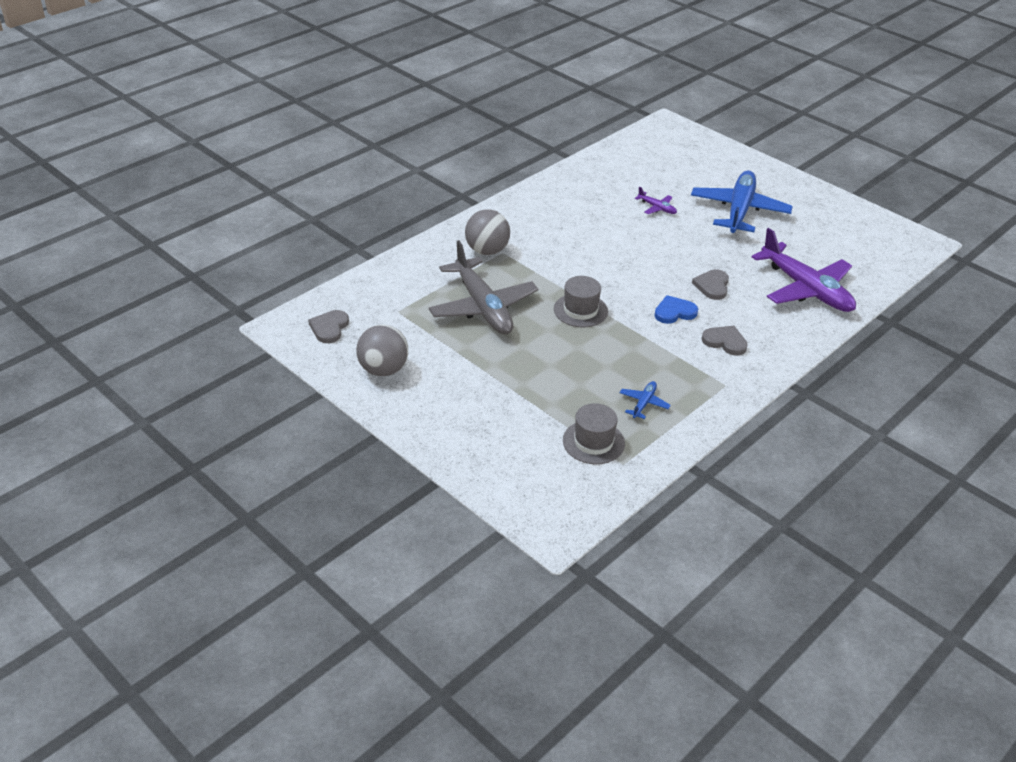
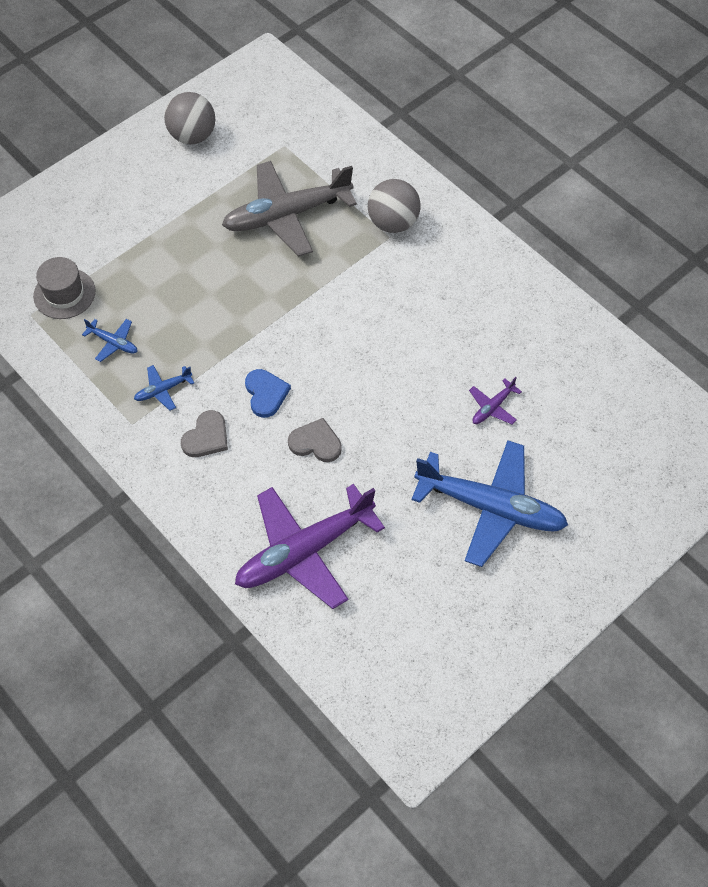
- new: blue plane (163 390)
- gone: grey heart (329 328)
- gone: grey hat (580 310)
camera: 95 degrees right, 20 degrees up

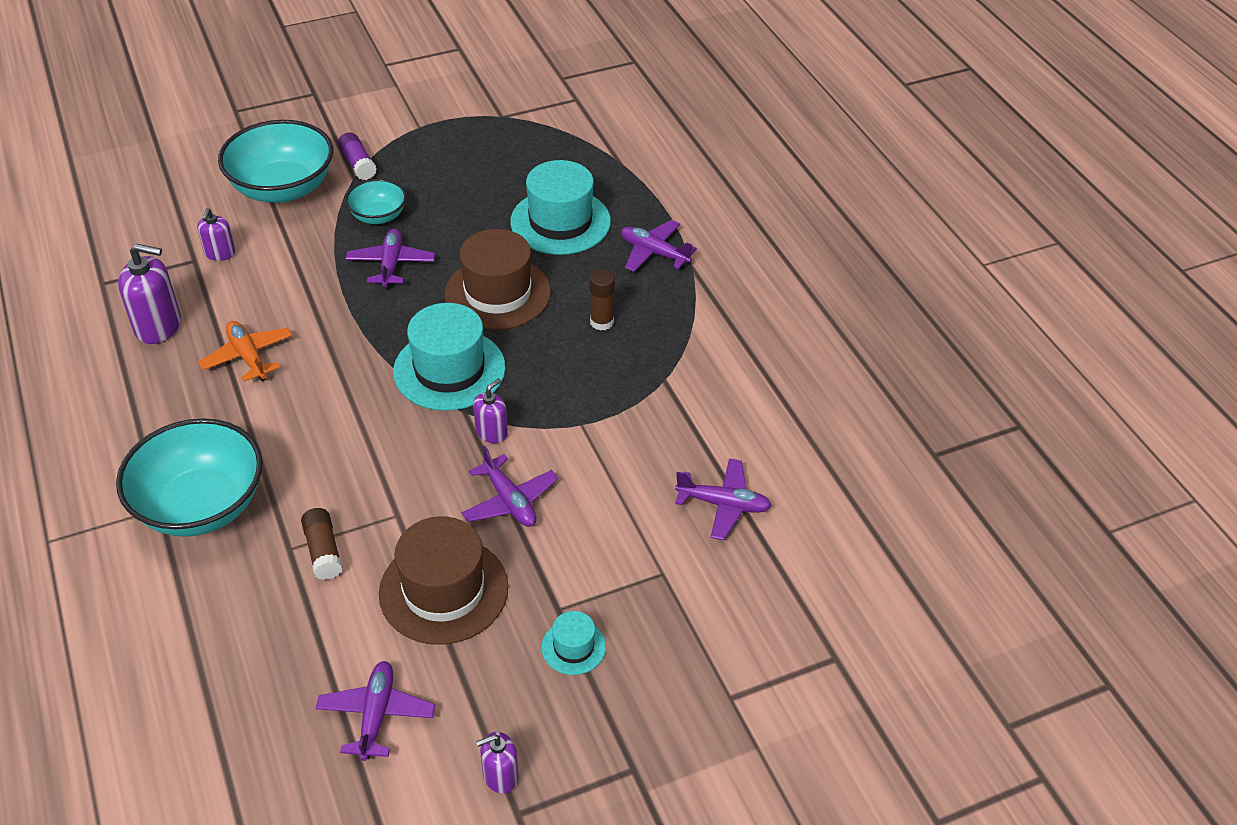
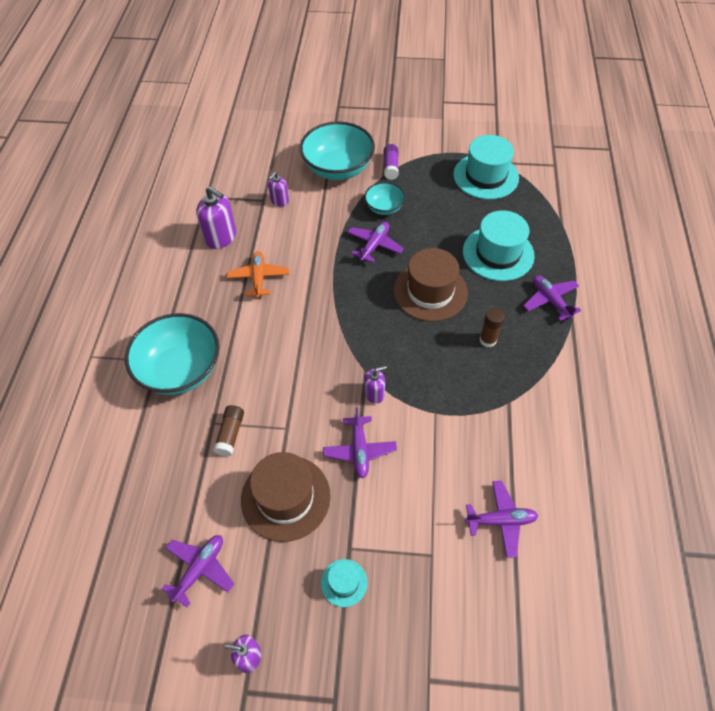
- shifted: turquoise hat (449 369) to (485 176)
- rotated: purple plane (723 504) = (501 521) 45 degrees counterclockwise
camera: 30 degrees right, 10 degrees up

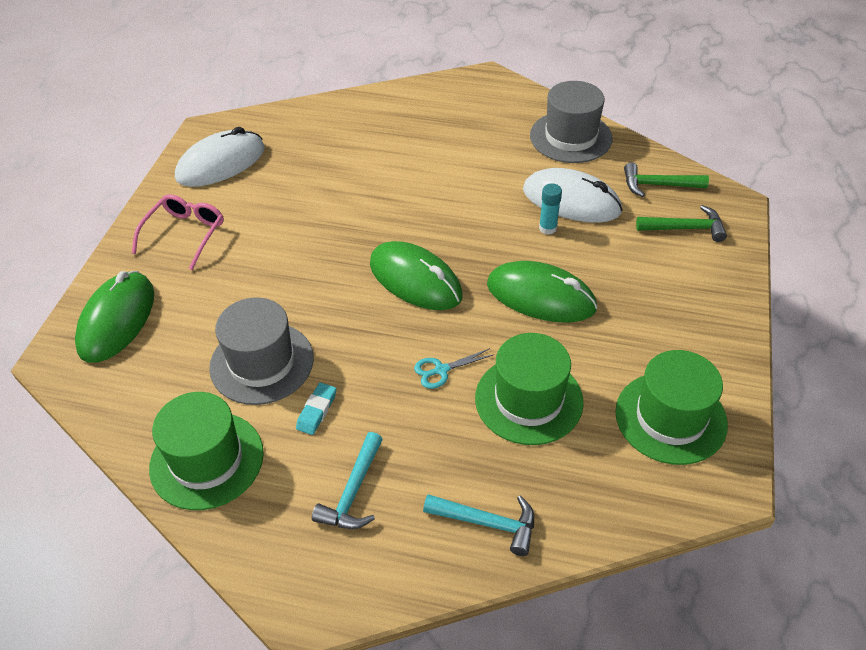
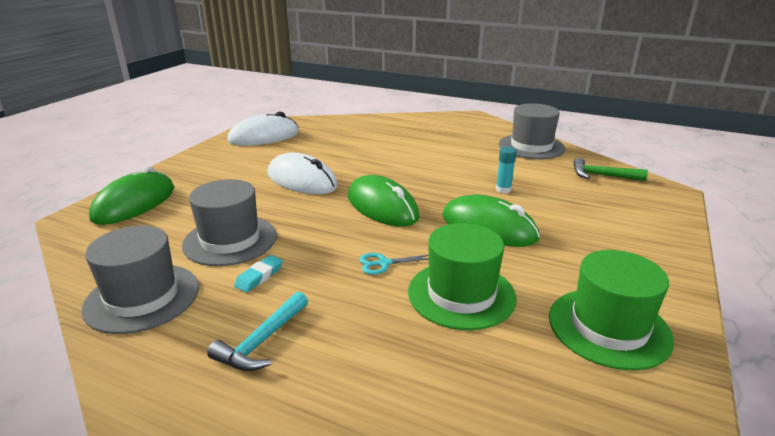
- repainted: green hat (207 460) to grey hat (142 297)
- shifted: white mouse (571 201) to (302 180)
- gone: pink glasses (184 234)
- gone: turquoise hammer (488 523)
- gone: green hammer (686 228)
camera: 10 degrees right, 20 degrees down

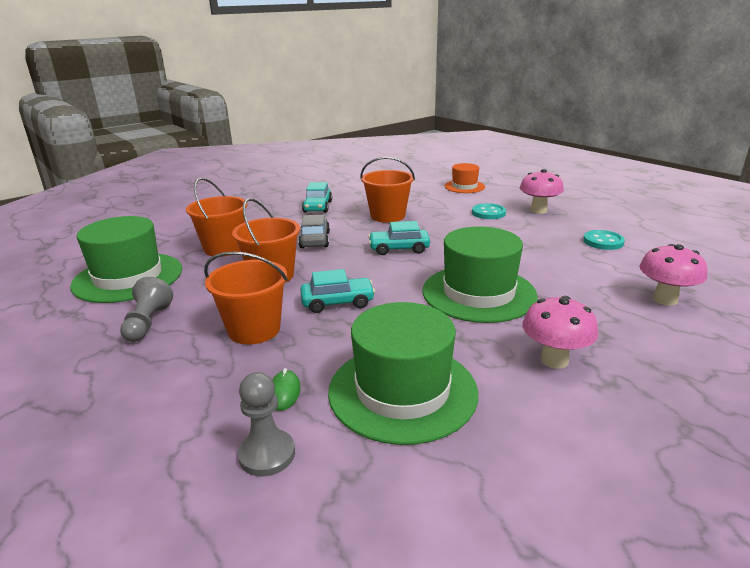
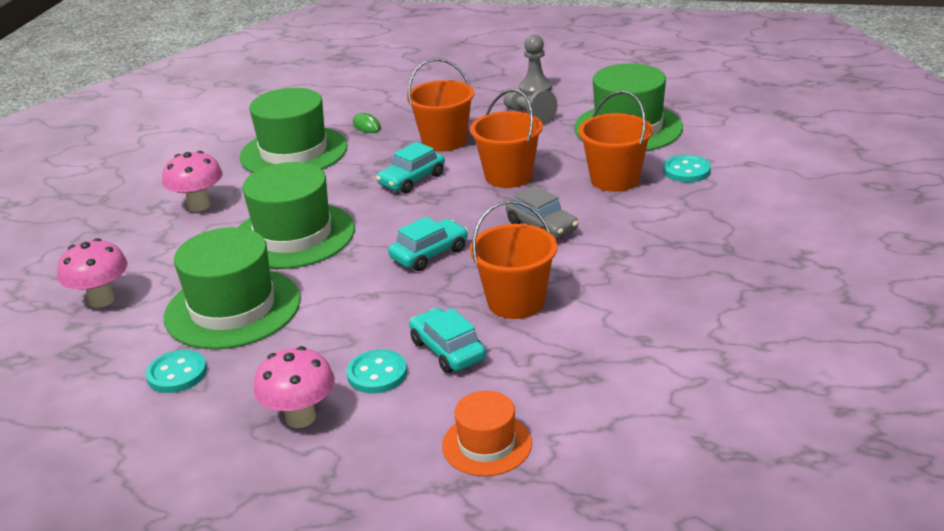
- new: green hat (232 308)
- shifted: turquoise car (317 207) to (447 350)
- shifted: grey pawn (267 454) to (535 89)
- new: turquoise button (686 171)
camera: 145 degrees right, 5 degrees up

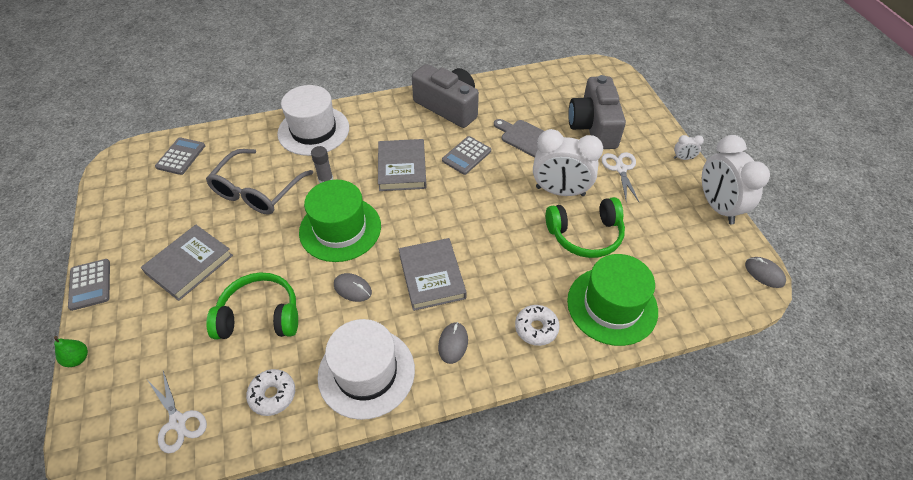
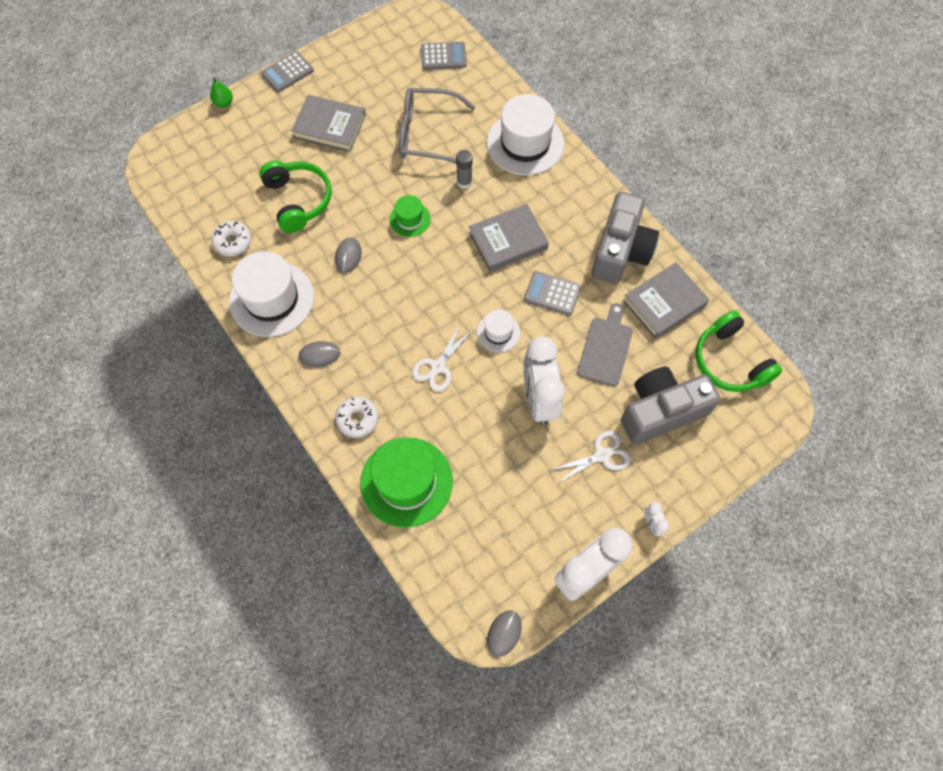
- scaled: green hat (340 229) = (410 219) x0.51
- shifted: white scissors (178 421) to (438 367)
- new: white hat (498 332)
- shifted: grey book (431 276) to (664 303)
- shifted: green headphones (585 235) to (729 361)
camera: 70 degrees right, 15 degrees up

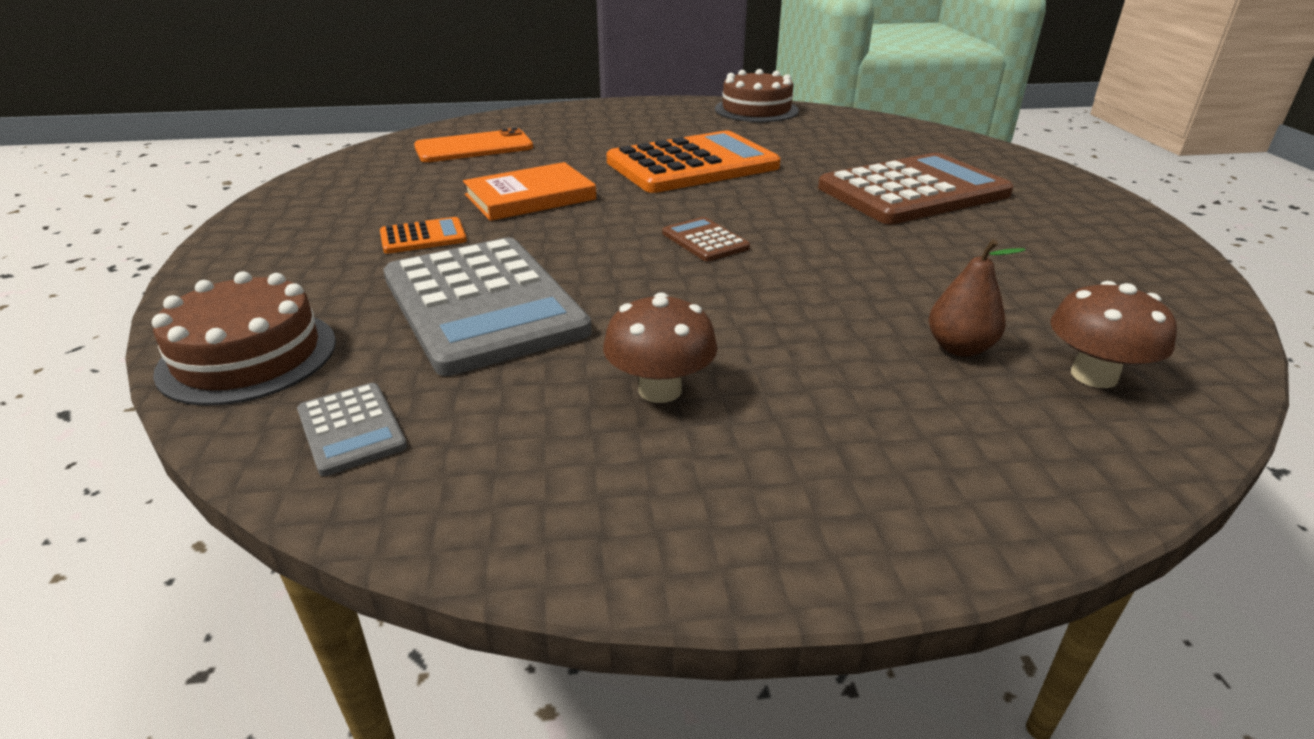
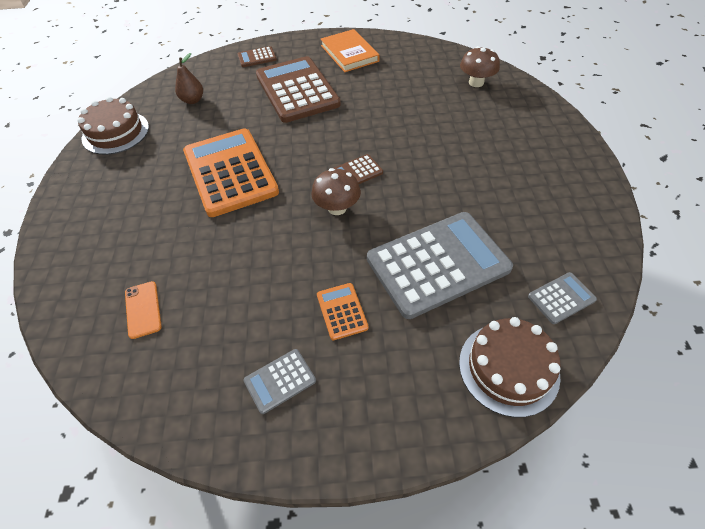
- scaled: orange phone (474 147) = (143 309) x0.60
- shifted: brown pear (959 348) to (193 100)
- new: brown calculator (257 57)
- new: grey calculator (280 381)
- shifted: brown mushroom (660 389) to (337 208)
- shifted: orange book (530 197) to (349 53)
camera: 85 degrees left, 20 degrees up

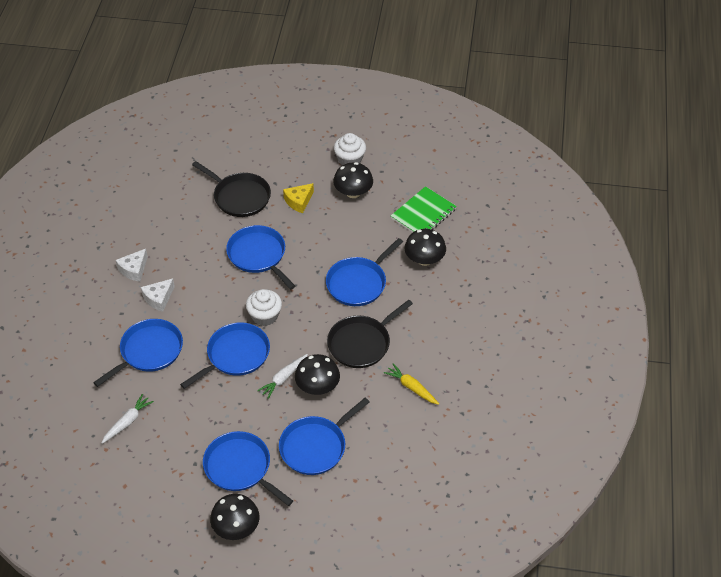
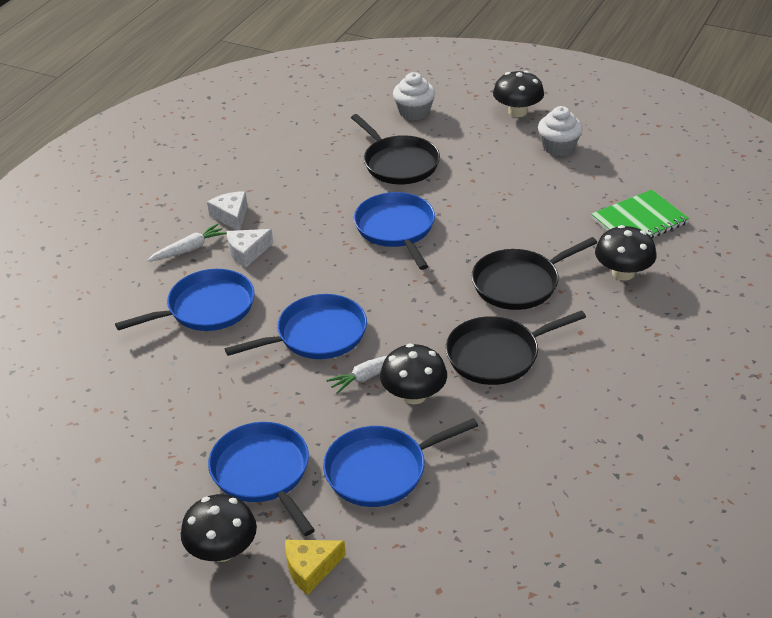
- shifted: white carrot (127 422) to (188 249)
- rotated: white cheese (134 269) = (231 216) 105 degrees clockwise
- shifted: yellow cheese (298 201) to (311 568)
- shifted: white cupcake (265 316) to (414 112)
- repainted: blue pan (358 283) to black pan (519 283)
- shifted: black mushroom (353 192) to (517 112)
- gone: yellow carrot (411 388)
camera: 20 degrees right, 10 degrees down

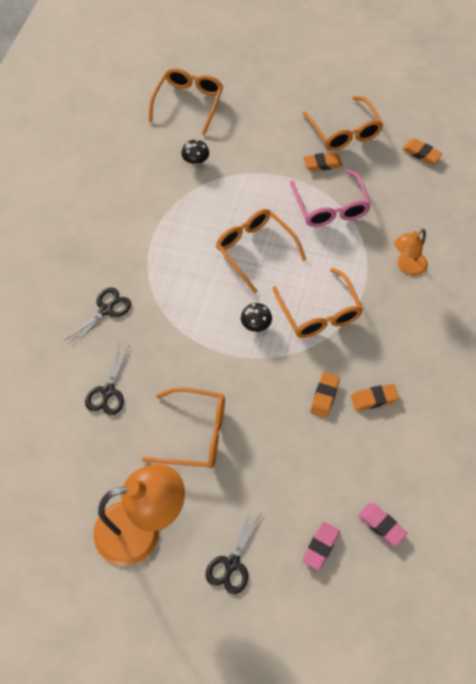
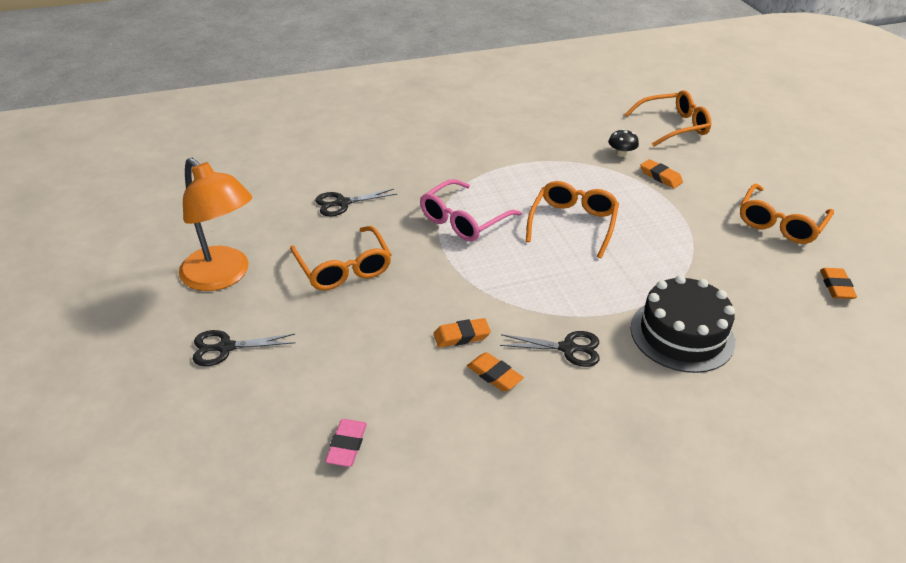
- shifted: pink glasses (330 207) to (464 220)
- shifted: black scissors (106 310) to (568 348)
- swapped: orange lamp (407 267) to black cake (682 334)
- shifted: orange eraser (322 164) to (660 176)
- gone: black mushroom (256 324)
- gone: orange glasses (319 312)
- gone: pink eraser (320 547)
camera: 55 degrees right, 20 degrees down

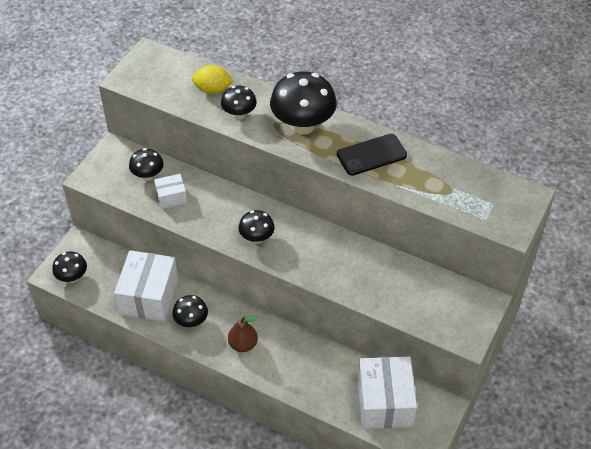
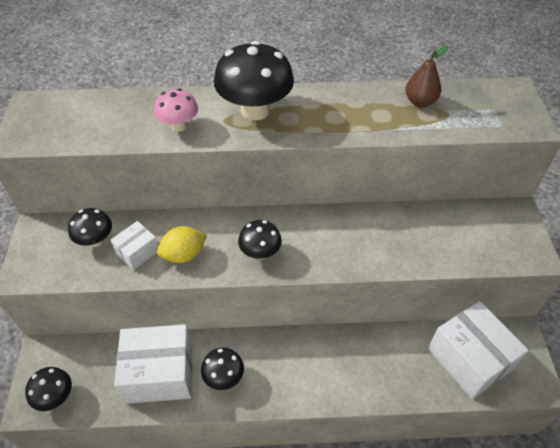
- rotated: white box (149 296) = (160 373) 75 degrees counterclockwise
- repainted: black mushroom (239 114) to pink mushroom (179 126)
- shifted: yellow lemon (213 90) to (184 254)
- shifted: brown pear (243 344) to (420 102)
- gone: black phone (371 155)
camera: 30 degrees left, 0 degrees up

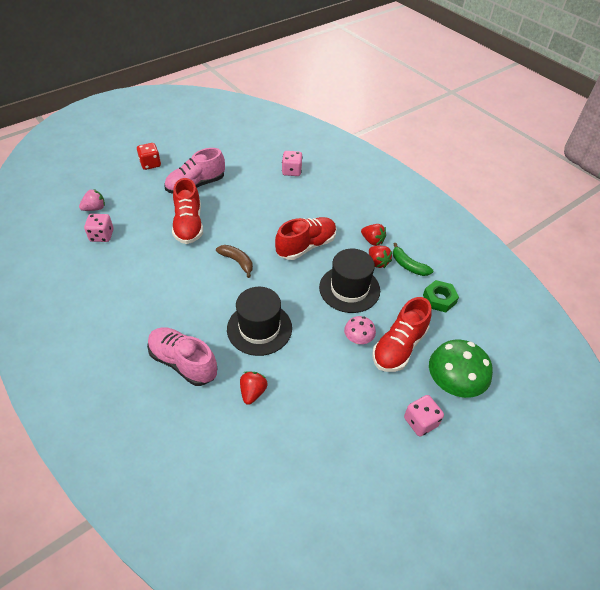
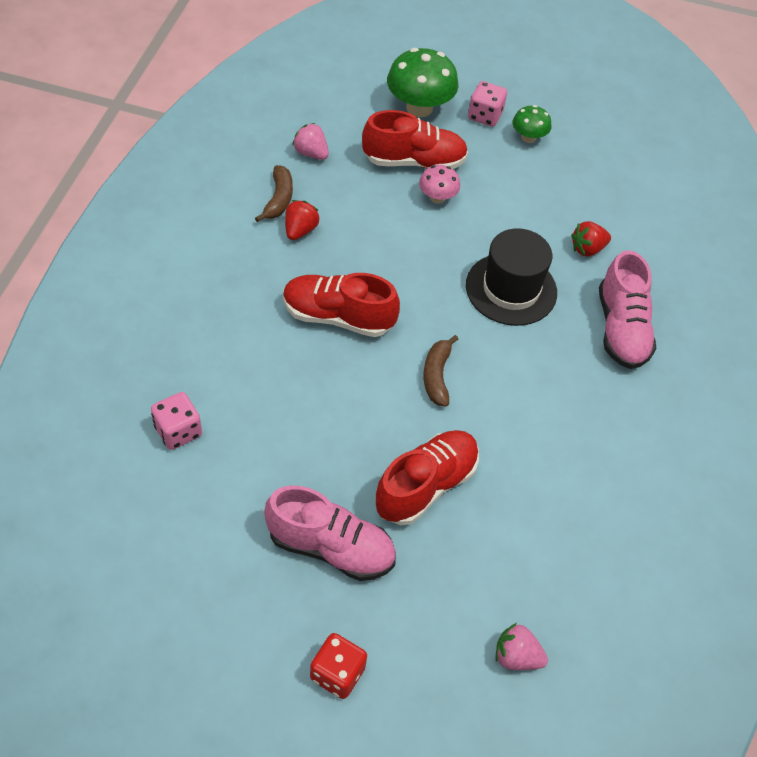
- repainted: green banana (408 265) to brown banana (278 199)
- swapped: green nut (439 299) to pink strawberry (311 153)
- new: green mushroom (528 137)
- gone: pink dice (102 236)
- gone: black hat (349 289)
- gone: red strawberry (372 241)
camera: 130 degrees left, 5 degrees up

